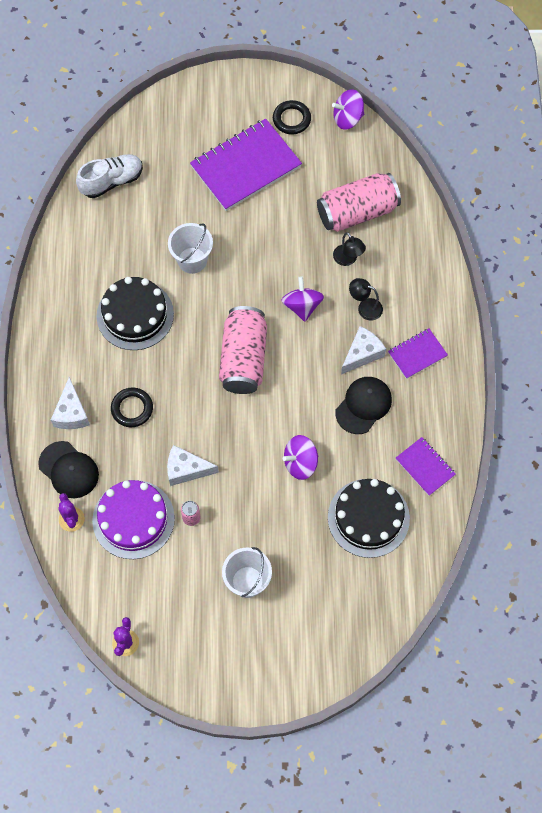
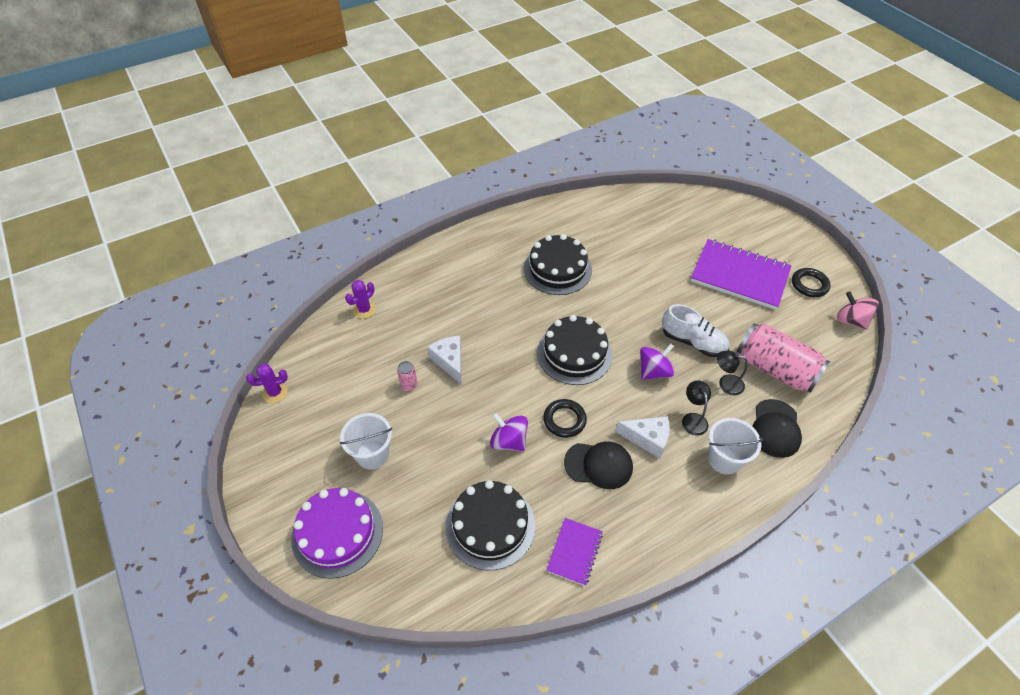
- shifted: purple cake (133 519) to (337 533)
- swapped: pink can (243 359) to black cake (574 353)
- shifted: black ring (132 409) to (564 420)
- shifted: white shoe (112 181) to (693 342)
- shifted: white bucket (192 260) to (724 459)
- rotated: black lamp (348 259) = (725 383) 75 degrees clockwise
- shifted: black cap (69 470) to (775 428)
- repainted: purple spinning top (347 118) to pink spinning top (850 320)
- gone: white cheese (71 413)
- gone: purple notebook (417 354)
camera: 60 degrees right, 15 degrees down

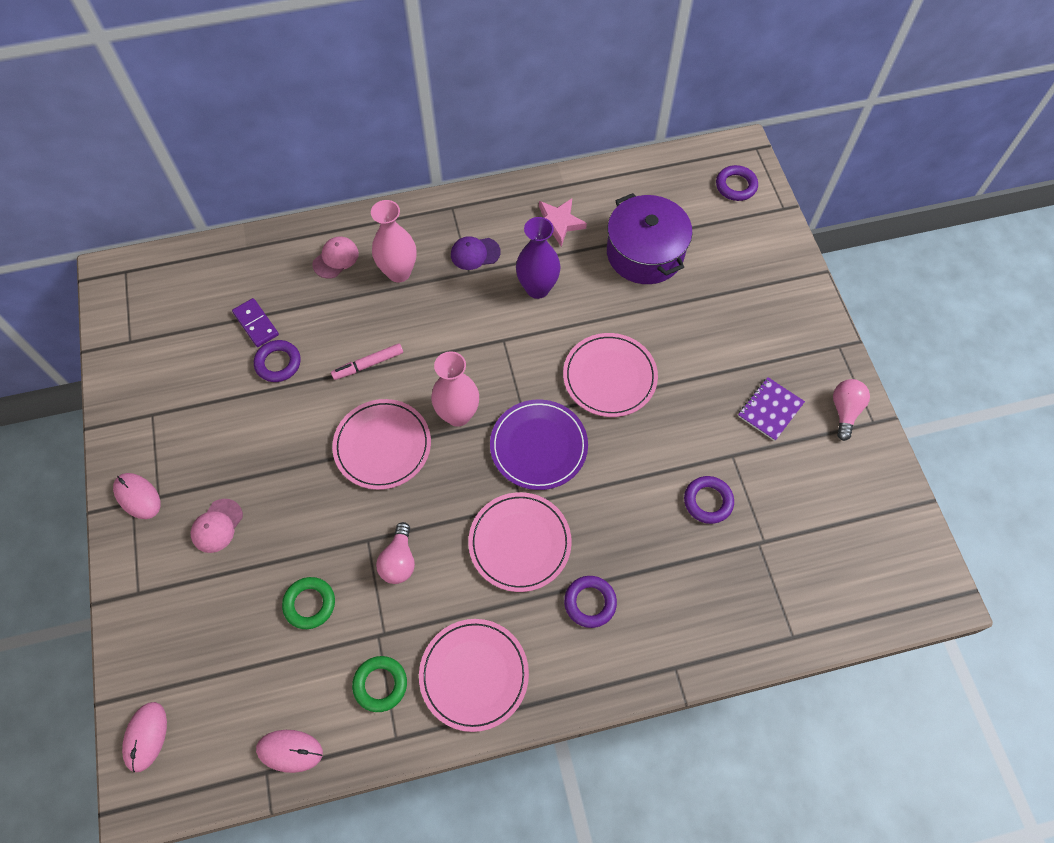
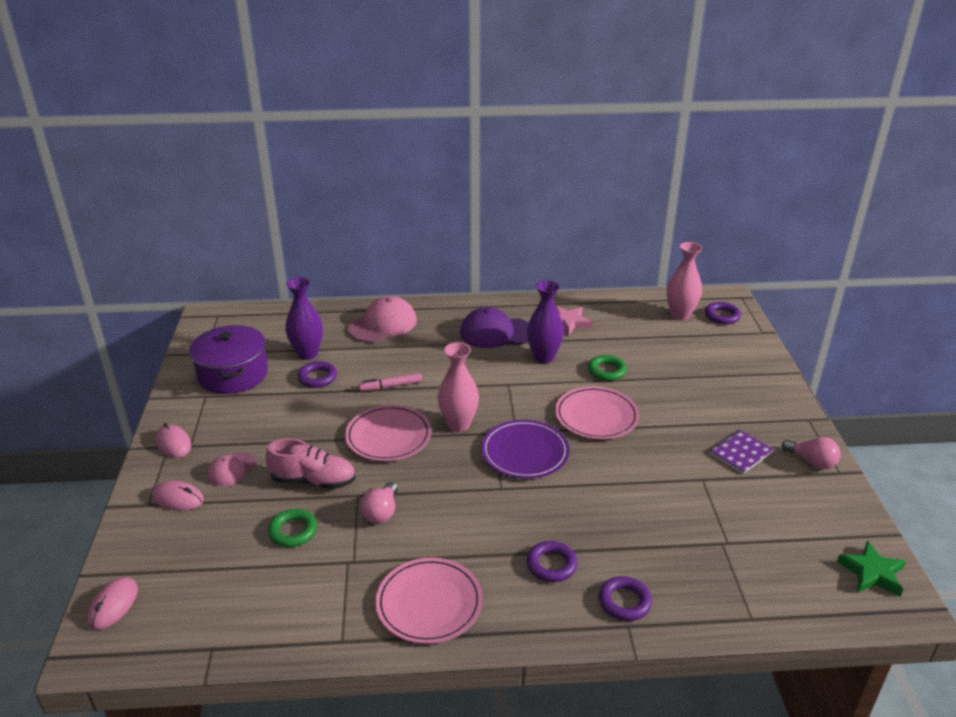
- shifted: pink mouse (290 751) to (178 498)
- shifted: purple pot (645 253) to (233 374)
- new: pink shoe (313 481)
- swapped: purple domino (256 324) to purple vase (307 354)
- scaled: pink cap (336 258) = (383 324) x1.77
- scaled: purple cap (475 253) = (496 332) x1.77
- shifted: green ring (380 684) to (606 371)
- shifted: purple ring (708 501) to (624 602)
- shifted: pink vase (399 272) to (680 315)
- rotated: pink light bulb (844 411) = (812 462) 105 degrees clockwise
- new: green star (872 573)
- gone: pink plate (520 543)
camera: 10 degrees right, 30 degrees down

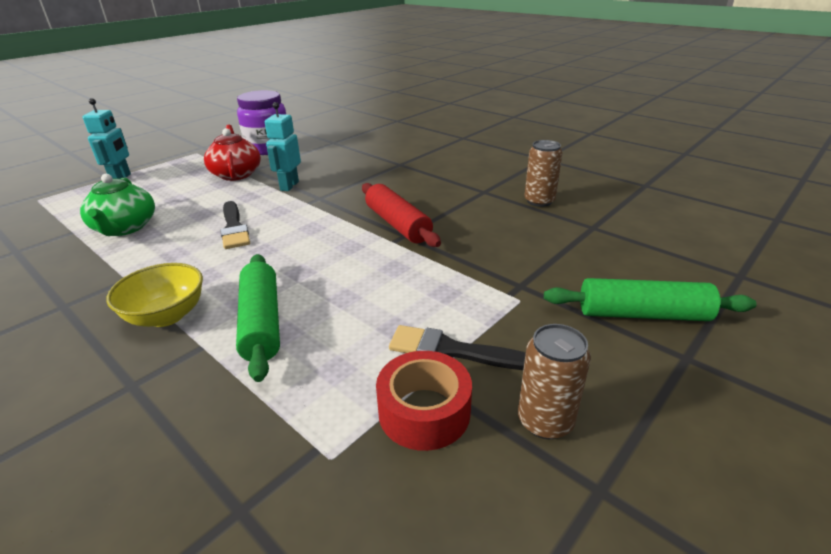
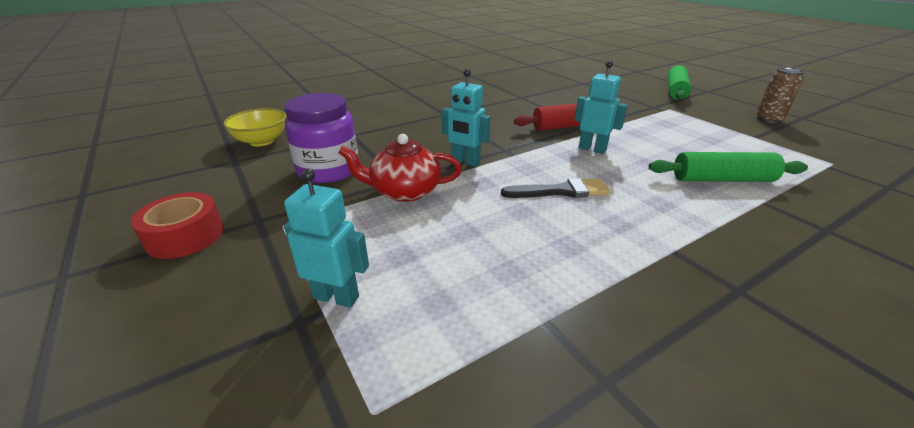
- shifted: red tape (424 411) to (185 236)
- shifted: yellow bowl (166 316) to (261 141)
- new: turquoise robot (592 149)
- gone: green teapot (125 228)
- gone: black brush (451 350)
- gone: brown can (539 201)
camera: 75 degrees left, 0 degrees up

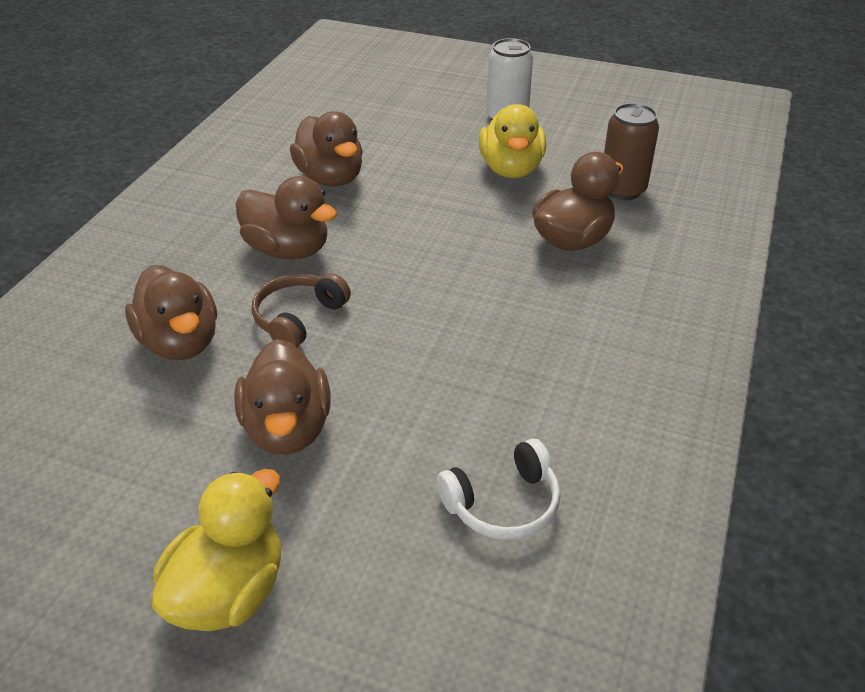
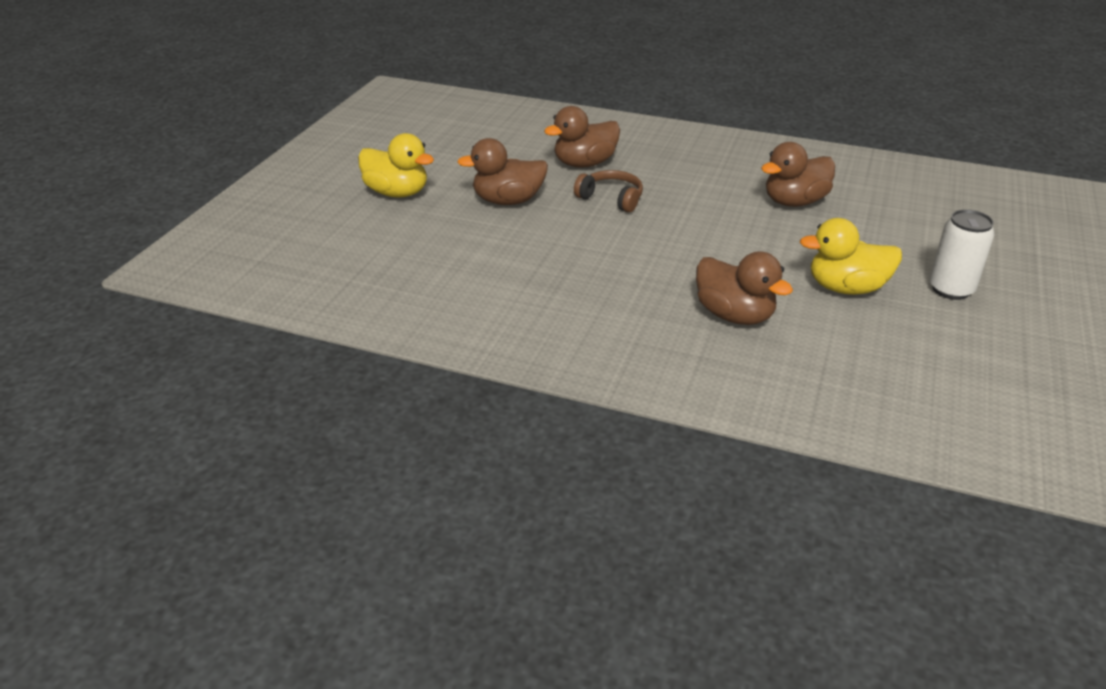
- gone: brown duck (288 250)
- gone: white headphones (503 504)
- gone: brown can (622 189)
camera: 90 degrees right, 5 degrees down

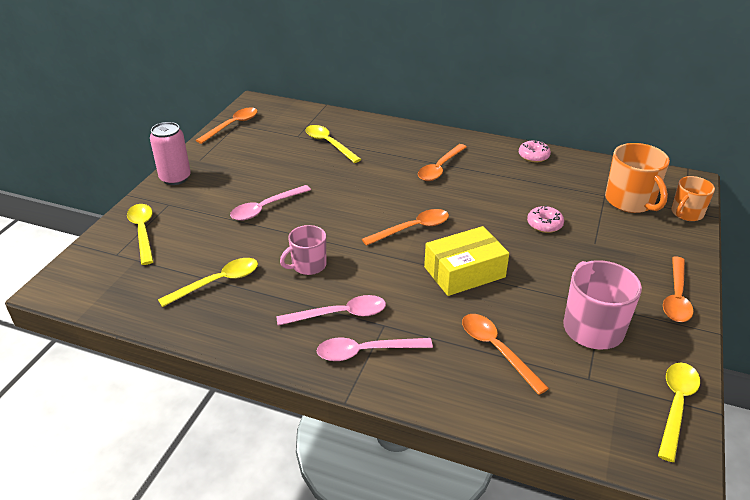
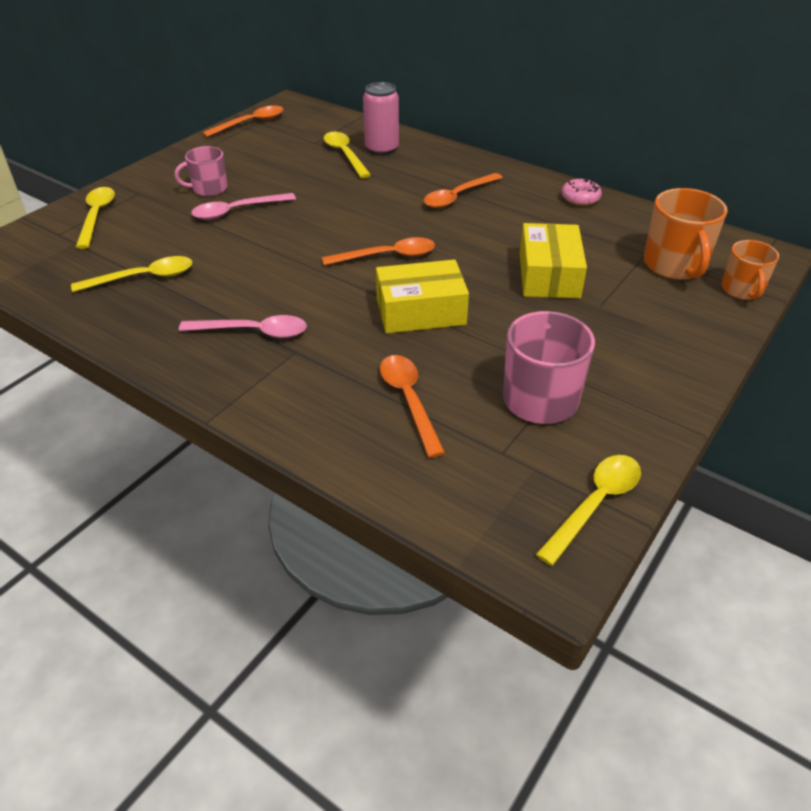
- shifted: pink mug (308 265) to (209 189)
- shifted: pink can (175 178) to (382 149)
- swapped: pink donut (544 224) to yellow box (548 275)
- rotated: orange mug (686 213) = (742 290) 60 degrees counterclockwise
- gone: pink spoon (366 352)
- gone: orange spoon (676 297)
camera: 15 degrees right, 5 degrees up

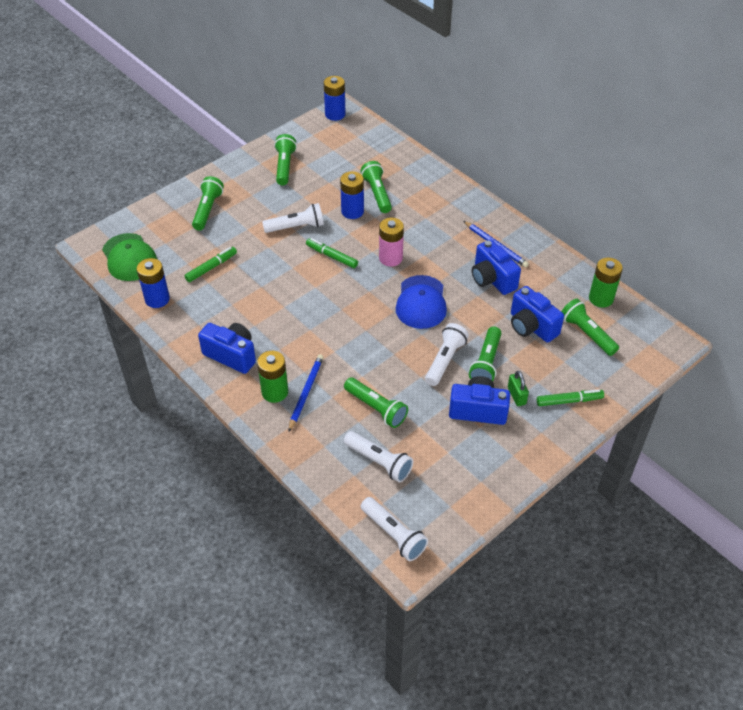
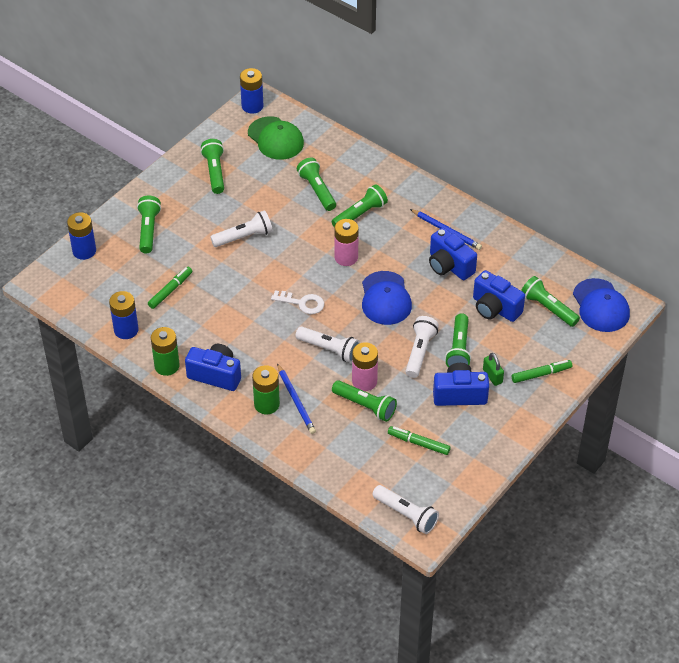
- shifted: blue battery (352 211) to (84 251)
- shifted: green battery (601 298) to (167 366)
- shifted: green cap (129 257) to (275 138)
- new: white key (302 303)
- rotated: blue pencil (306 392) = (296 401) 150 degrees clockwise
- shifted: white flashlight (379 462) to (329 349)
- new: green flashlight (360 214)
- new: pink battery (364 381)
- shifted: green marker (332 256) to (419 443)
- new: blue cap (600 306)
camera: 10 degrees left, 0 degrees up

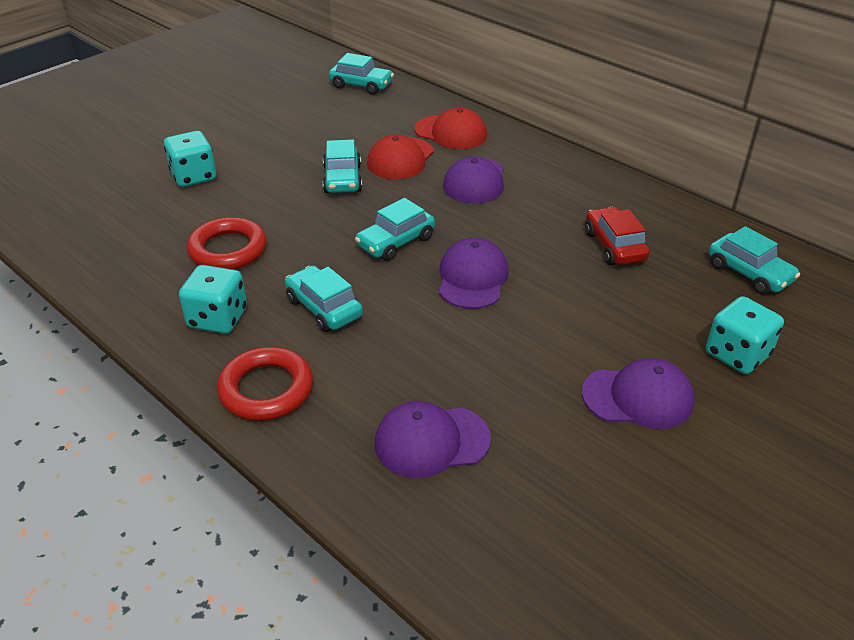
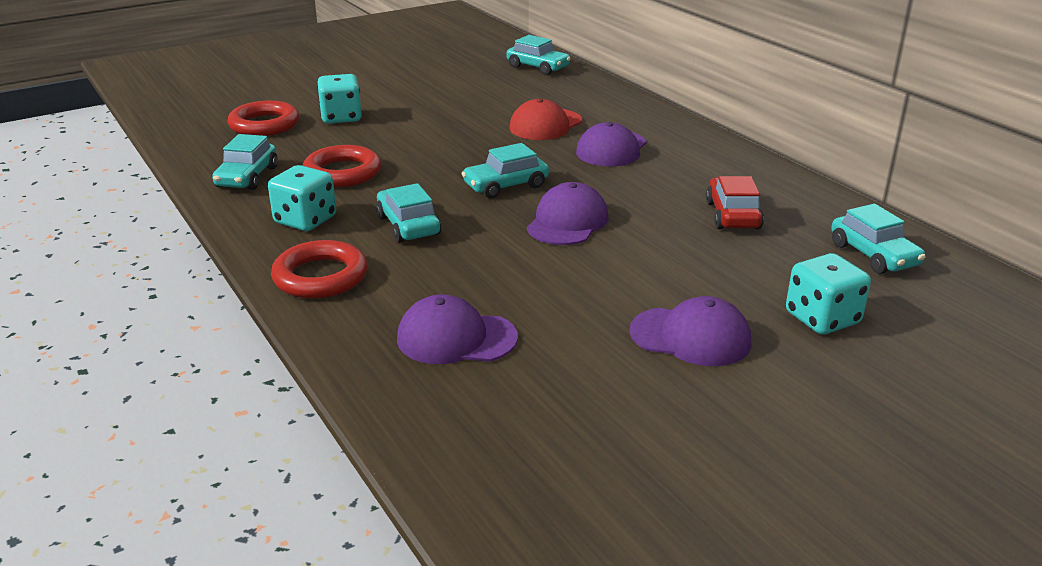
- shifted: turquoise car (342 179) to (247 177)
- new: red ring (264 125)
- gone: red cap (451 132)
camera: 15 degrees right, 10 degrees down

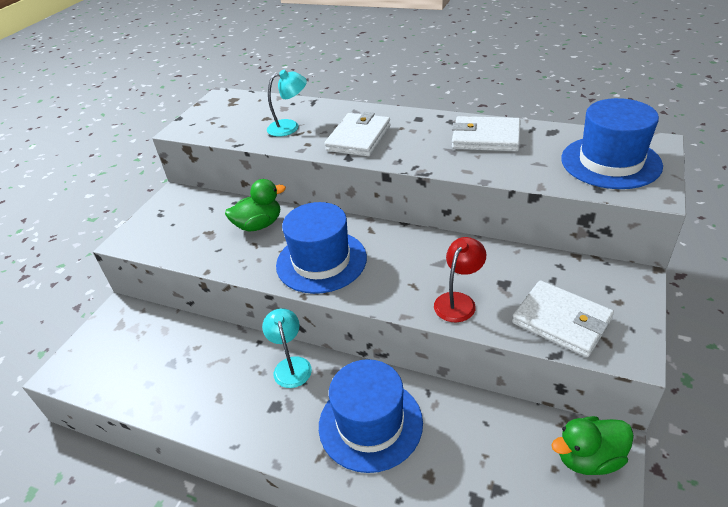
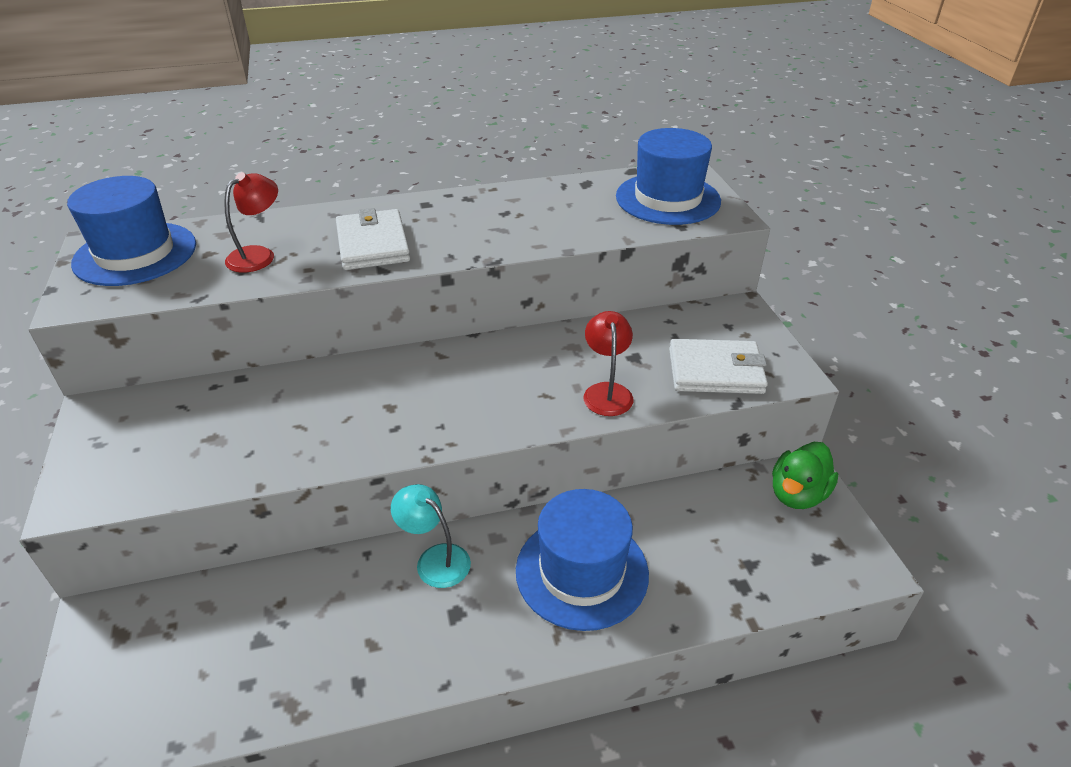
- shifted: blue hat (321 261) to (135 254)
- repainted: turquoise lamp (290 127) to red lamp (258 255)
- gone: green duck (259 225)
- gone: white wallet (486 138)
camera: 40 degrees left, 0 degrees up

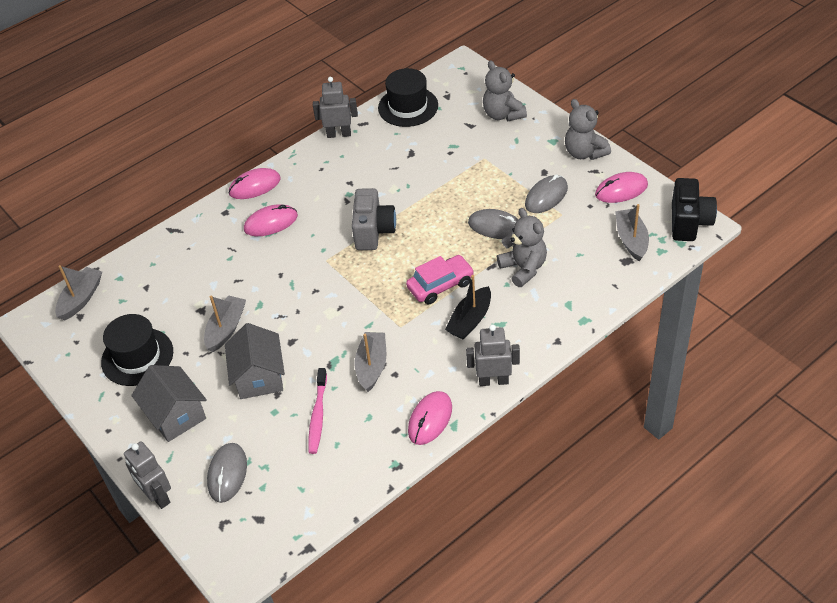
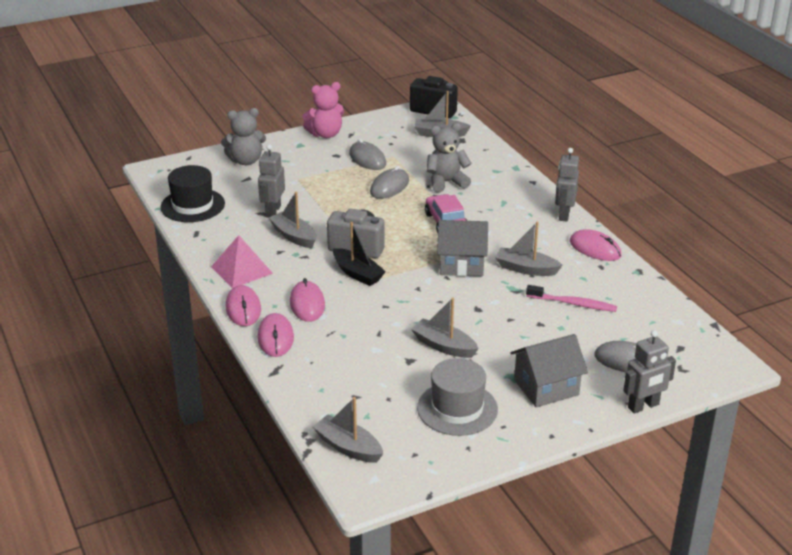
- new: pink pyramid (242 270)
- shifted: grey robot (339 134) to (273 211)
- shifted: pink mouse (621 190) to (275 338)
- new: grey boat (294 236)
- repainted: grey teddy bear (584 153) to pink teddy bear (325 134)
- shifted: black boat (470 320) to (357 274)
- repainted: black hat (137 357) to grey hat (457 408)
- shifted: grey house (259 377) to (461 264)
camera: 80 degrees left, 15 degrees down

